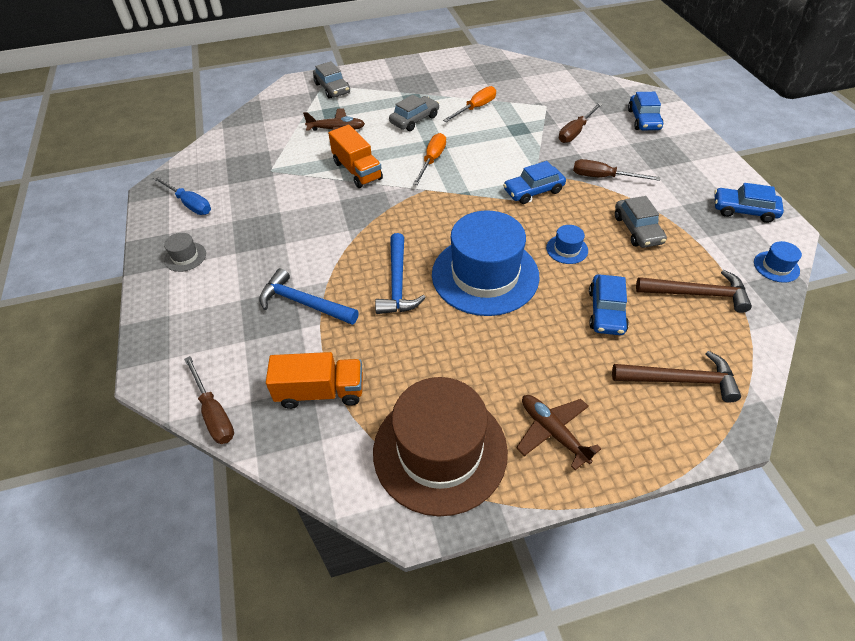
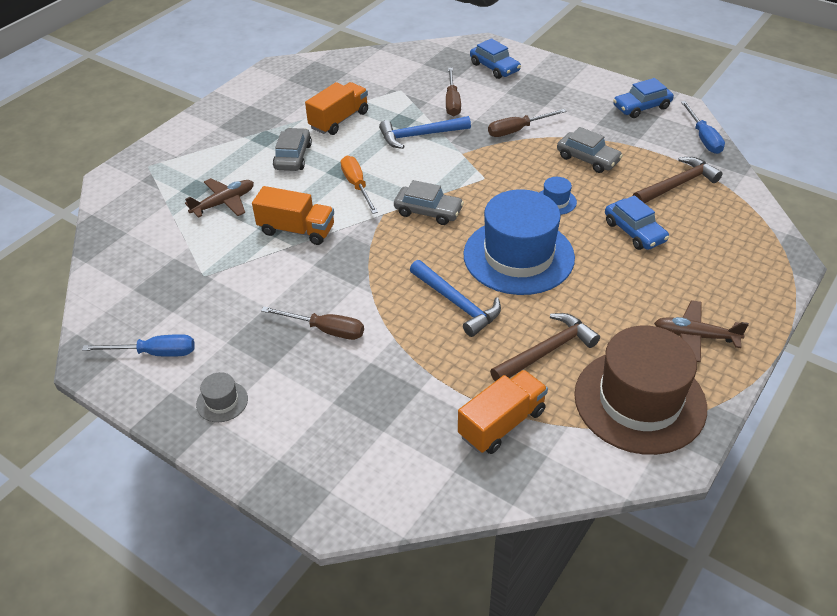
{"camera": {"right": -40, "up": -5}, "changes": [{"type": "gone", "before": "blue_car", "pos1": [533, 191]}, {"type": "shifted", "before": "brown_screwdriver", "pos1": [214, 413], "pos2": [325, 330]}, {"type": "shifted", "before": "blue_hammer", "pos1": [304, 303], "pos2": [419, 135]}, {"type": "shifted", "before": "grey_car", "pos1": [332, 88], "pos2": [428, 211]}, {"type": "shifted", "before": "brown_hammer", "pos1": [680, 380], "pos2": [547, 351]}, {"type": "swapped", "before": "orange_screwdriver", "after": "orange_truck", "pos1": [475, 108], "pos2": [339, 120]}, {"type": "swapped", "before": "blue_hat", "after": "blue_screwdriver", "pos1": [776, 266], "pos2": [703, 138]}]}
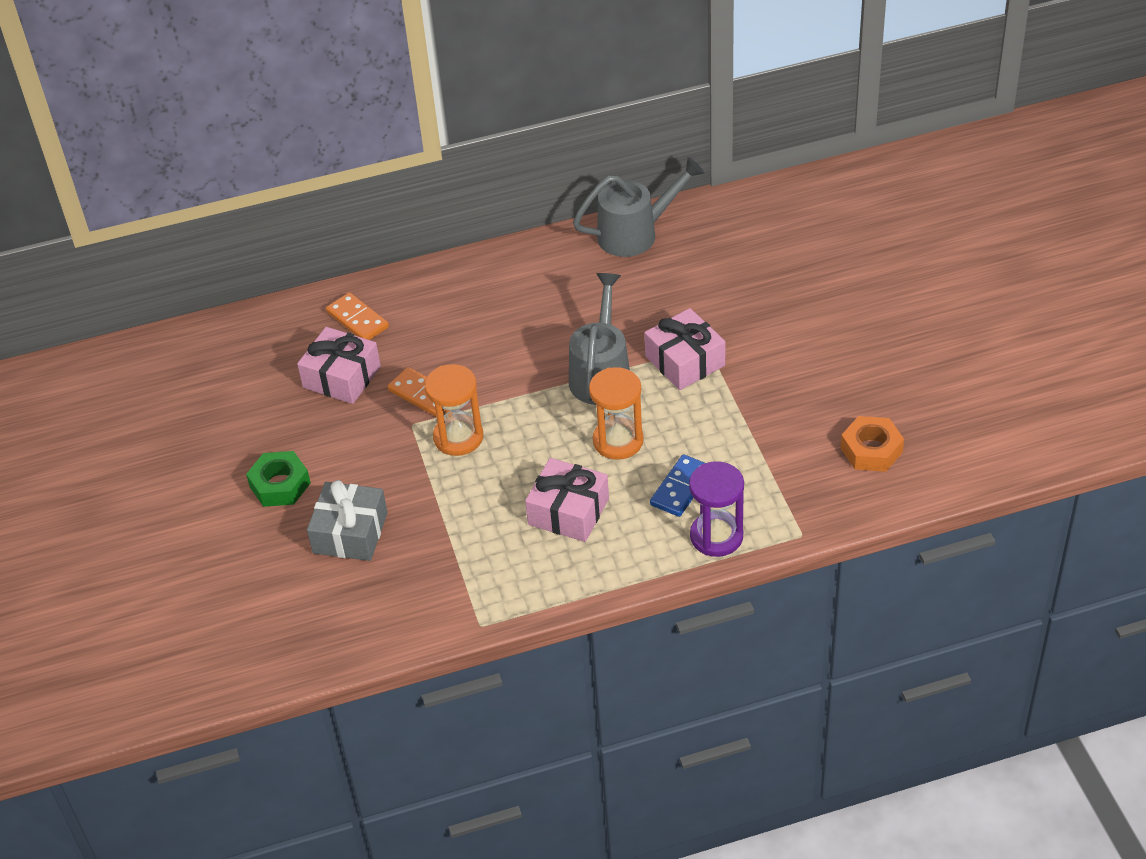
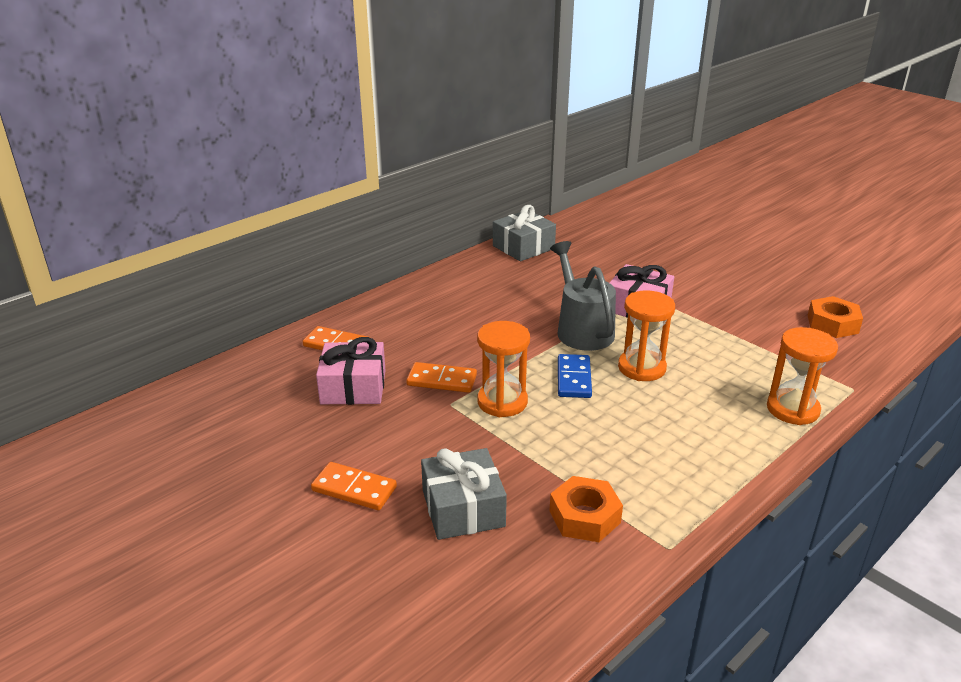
{"camera": {"right": -30, "up": -15}, "changes": [{"type": "gone", "before": "pink_gift", "pos1": [568, 511]}, {"type": "new", "after": "orange_nut", "pos2": [584, 517]}, {"type": "shifted", "before": "blue_domino", "pos1": [681, 488], "pos2": [573, 378]}, {"type": "swapped", "before": "green_nut", "after": "orange_domino", "pos1": [280, 485], "pos2": [354, 489]}, {"type": "swapped", "before": "grey_watering_can", "after": "grey_gift", "pos1": [636, 233], "pos2": [523, 247]}, {"type": "repainted", "before": "purple_hourglass", "after": "orange_hourglass", "pos1": [716, 536], "pos2": [792, 409]}]}
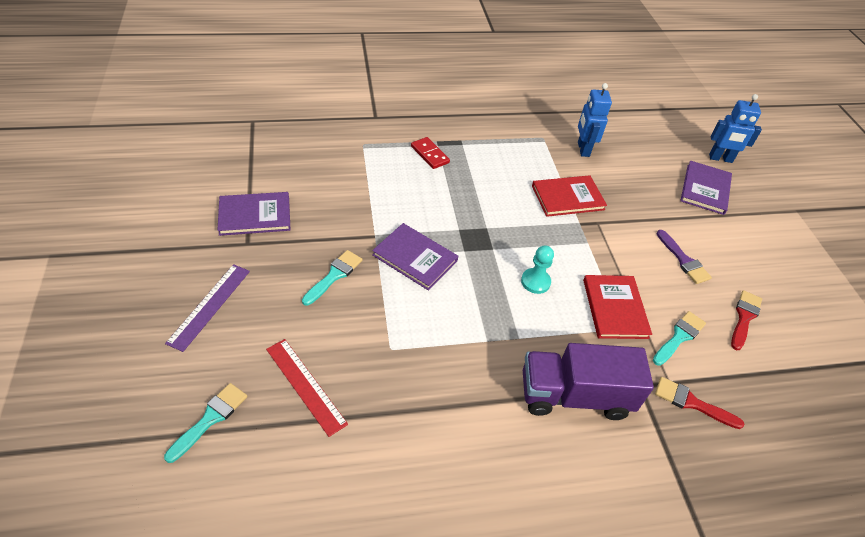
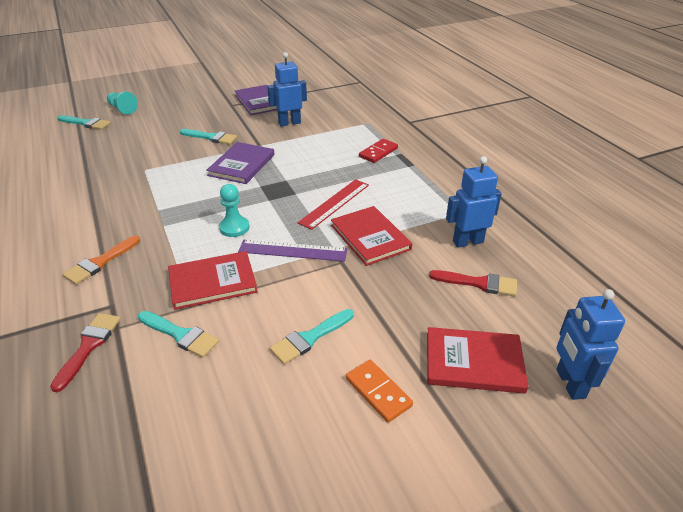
{"camera": {"right": 80, "up": -10}, "changes": [{"type": "new", "after": "turquoise_pawn", "pos2": [122, 109]}, {"type": "new", "after": "blue_robot", "pos2": [289, 123]}, {"type": "new", "after": "orange_domino", "pos2": [378, 392]}, {"type": "shifted", "before": "purple_ruler", "pos1": [209, 306], "pos2": [293, 250]}, {"type": "shifted", "before": "red_ruler", "pos1": [306, 385], "pos2": [335, 203]}, {"type": "shifted", "before": "red_brush", "pos1": [744, 317], "pos2": [479, 283]}, {"type": "swapped", "before": "purple_truck", "after": "orange_brush", "pos1": [574, 395], "pos2": [100, 262]}, {"type": "repainted", "before": "purple_brush", "after": "turquoise_brush", "pos1": [683, 260], "pos2": [309, 338]}, {"type": "repainted", "before": "purple_book", "after": "red_book", "pos1": [705, 189], "pos2": [474, 362]}]}
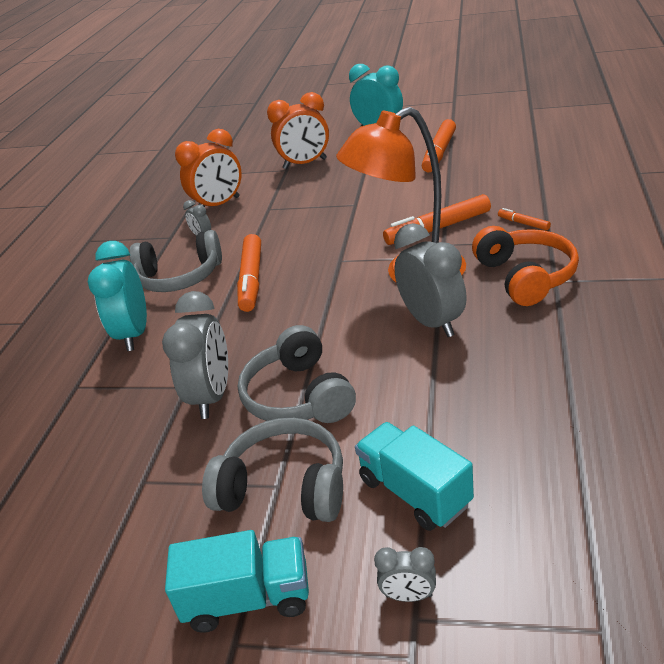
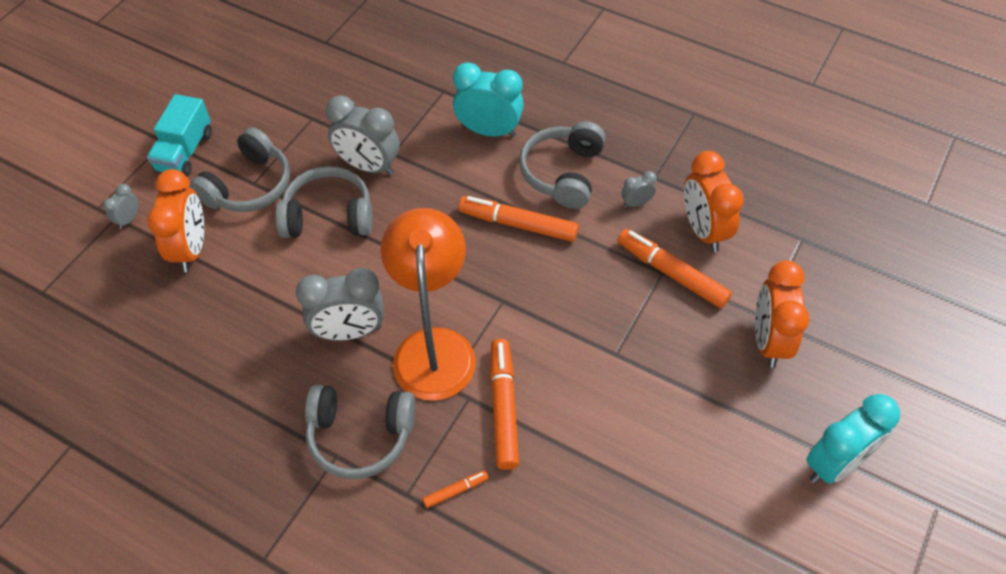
{"camera": {"right": 105, "up": 20}, "changes": [{"type": "shifted", "before": "orange_marker", "pos1": [439, 153], "pos2": [671, 273]}, {"type": "swapped", "before": "turquoise_truck", "after": "orange_clock", "pos1": [414, 492], "pos2": [191, 249]}, {"type": "repainted", "before": "orange_headphones", "after": "grey_headphones", "pos1": [525, 277], "pos2": [360, 436]}]}
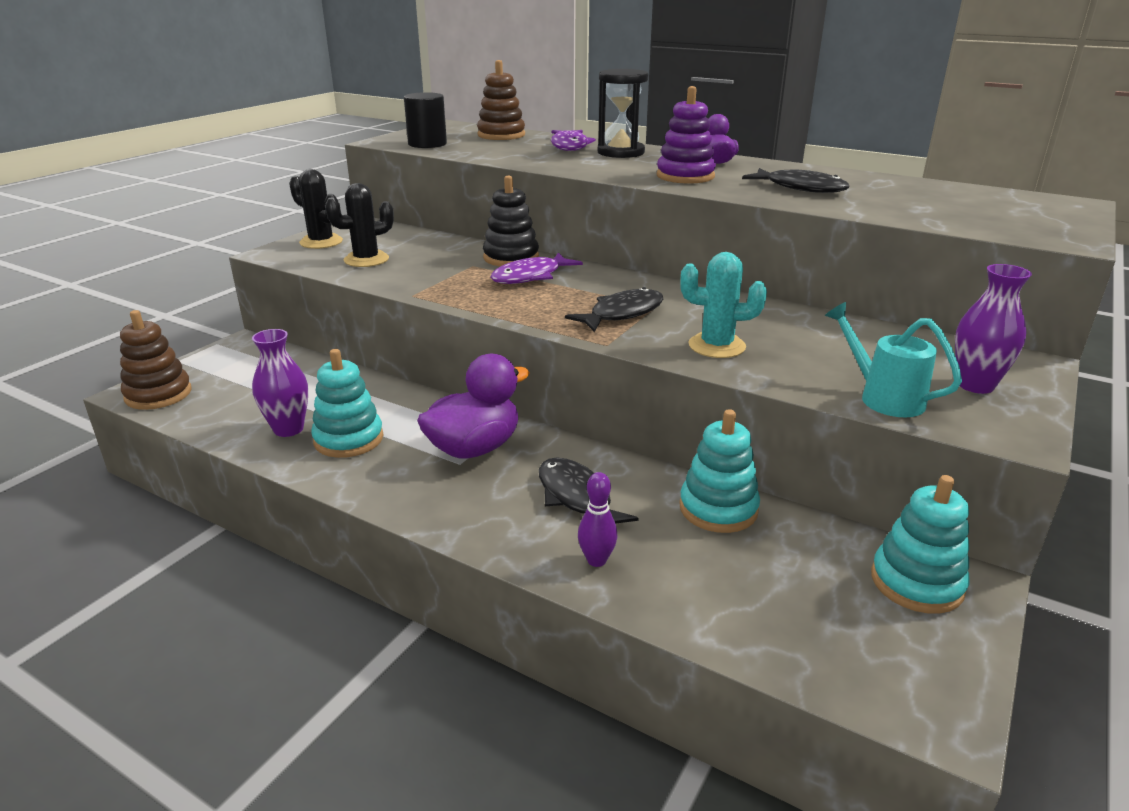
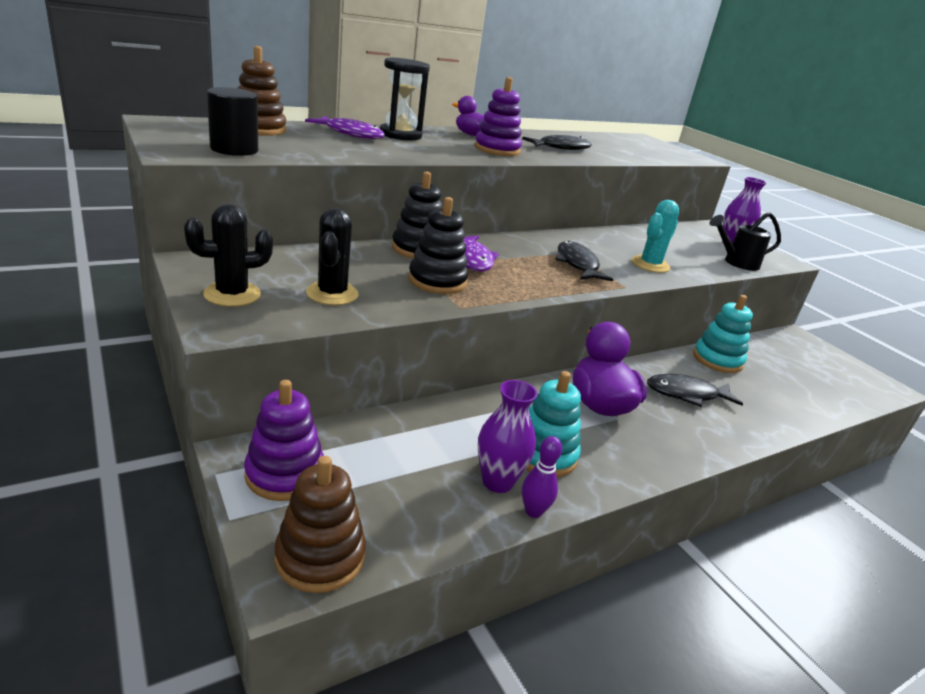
{"camera": {"right": -65, "up": 0}, "changes": [{"type": "gone", "before": "turquoise_stacking_toy", "pos1": [916, 583]}, {"type": "new", "after": "purple_stacking_toy", "pos2": [285, 474]}, {"type": "new", "after": "black_stacking_toy", "pos2": [437, 281]}, {"type": "shifted", "before": "purple_bowling_pin", "pos1": [596, 560], "pos2": [533, 511]}, {"type": "repainted", "before": "turquoise_watering_can", "after": "black_watering_can", "pos1": [883, 397], "pos2": [737, 263]}]}
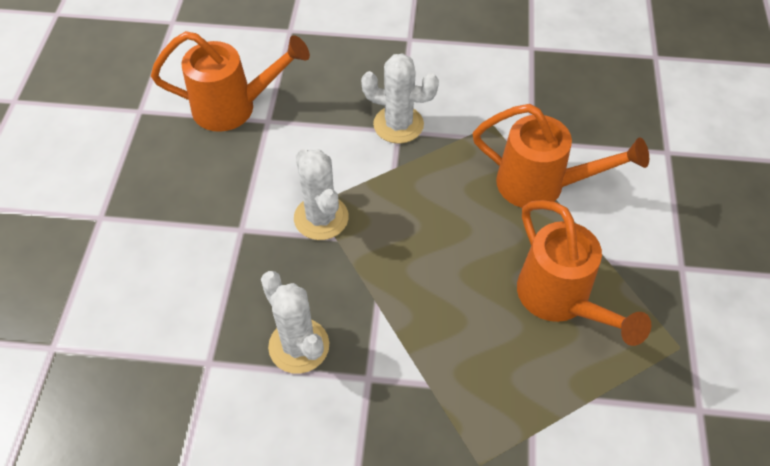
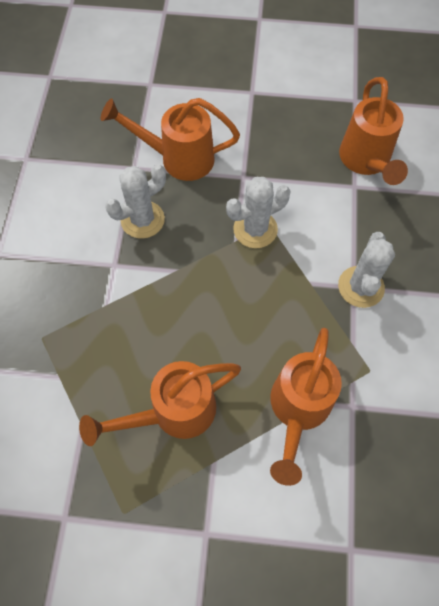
{"camera": {"right": 90, "up": 10}, "changes": [{"type": "new", "after": "orange_watering_can", "pos2": [178, 158]}]}
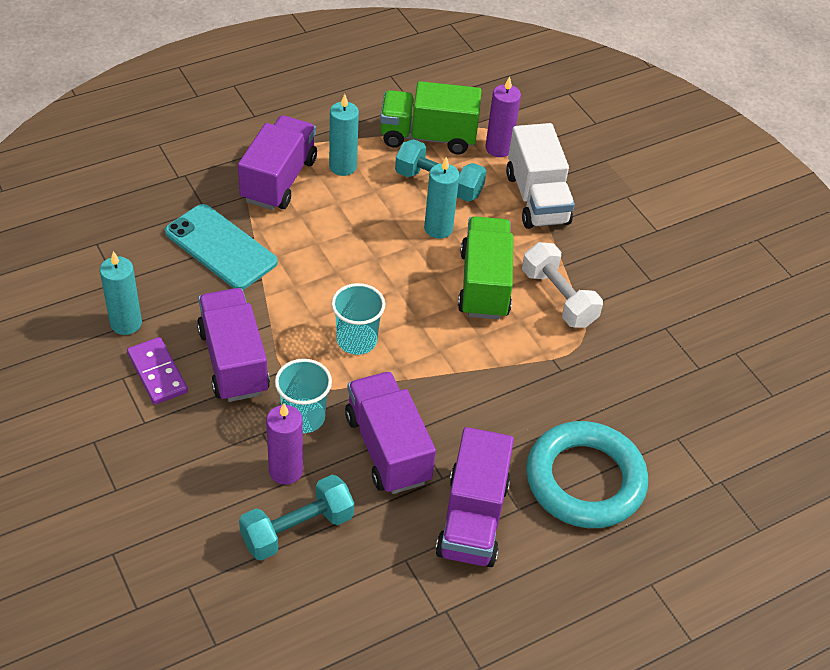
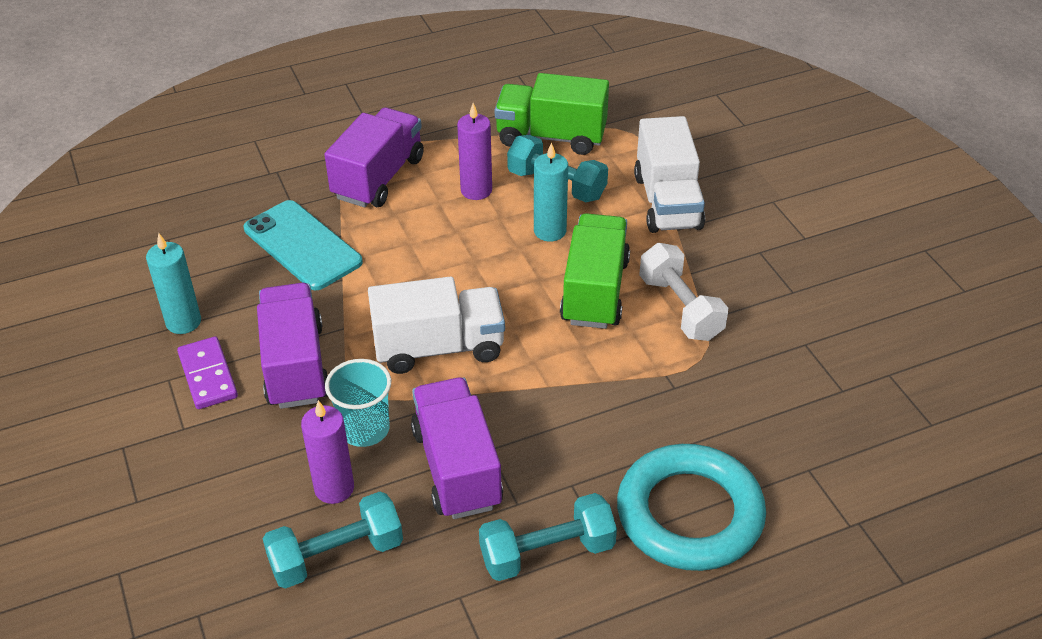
{"camera": {"right": 10, "up": -5}, "changes": [{"type": "gone", "before": "turquoise_candle", "pos1": [343, 166]}, {"type": "shifted", "before": "purple_candle", "pos1": [498, 148], "pos2": [476, 190]}, {"type": "swapped", "before": "turquoise_cup", "after": "white_truck", "pos1": [356, 340], "pos2": [439, 347]}, {"type": "swapped", "before": "purple_truck", "after": "turquoise_dumbbell", "pos1": [472, 518], "pos2": [547, 553]}]}
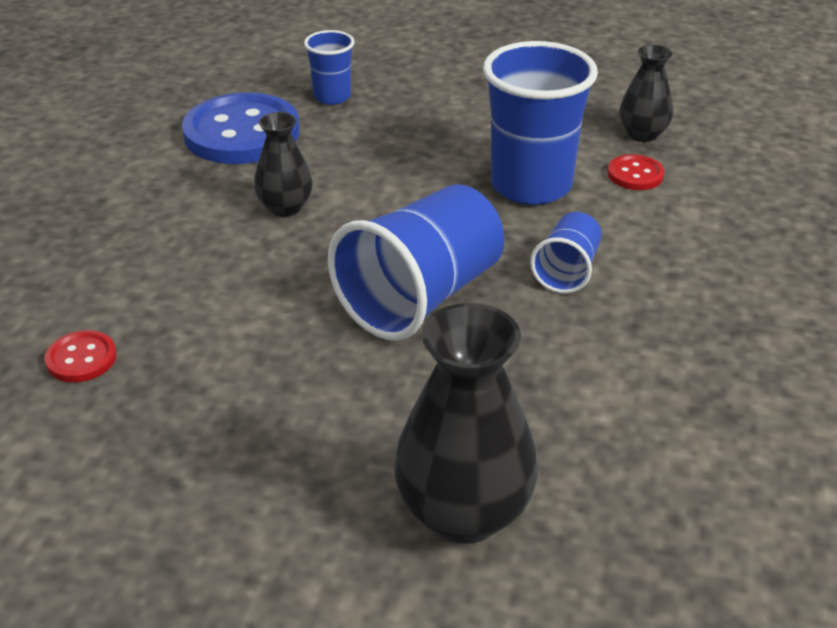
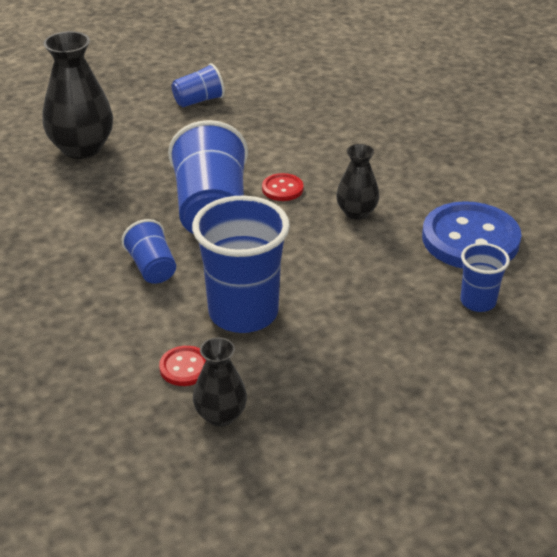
{"camera": {"right": 135, "up": 0}, "changes": [{"type": "new", "after": "blue_cup", "pos2": [198, 101]}, {"type": "shifted", "before": "red_button", "pos1": [81, 359], "pos2": [282, 189]}]}
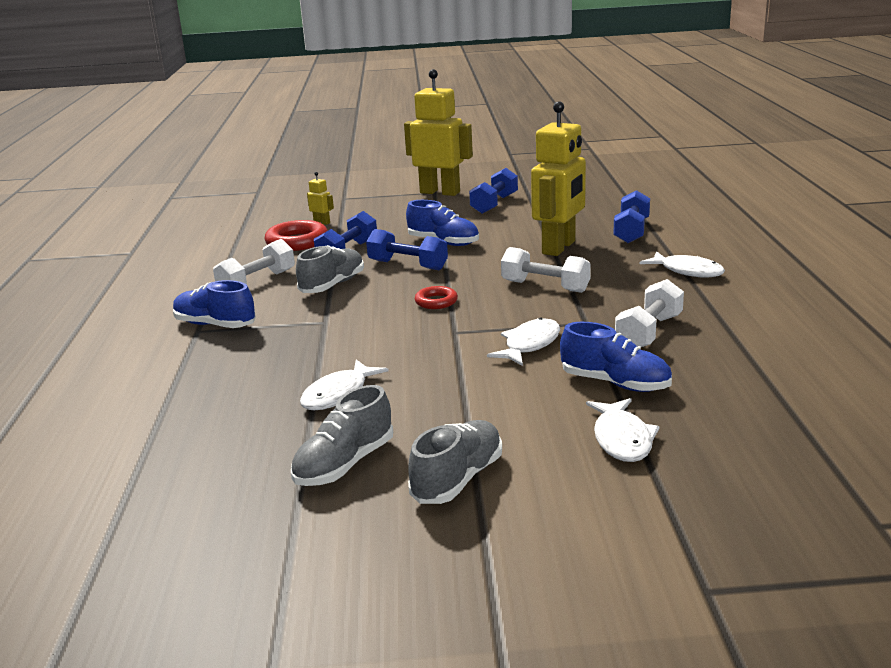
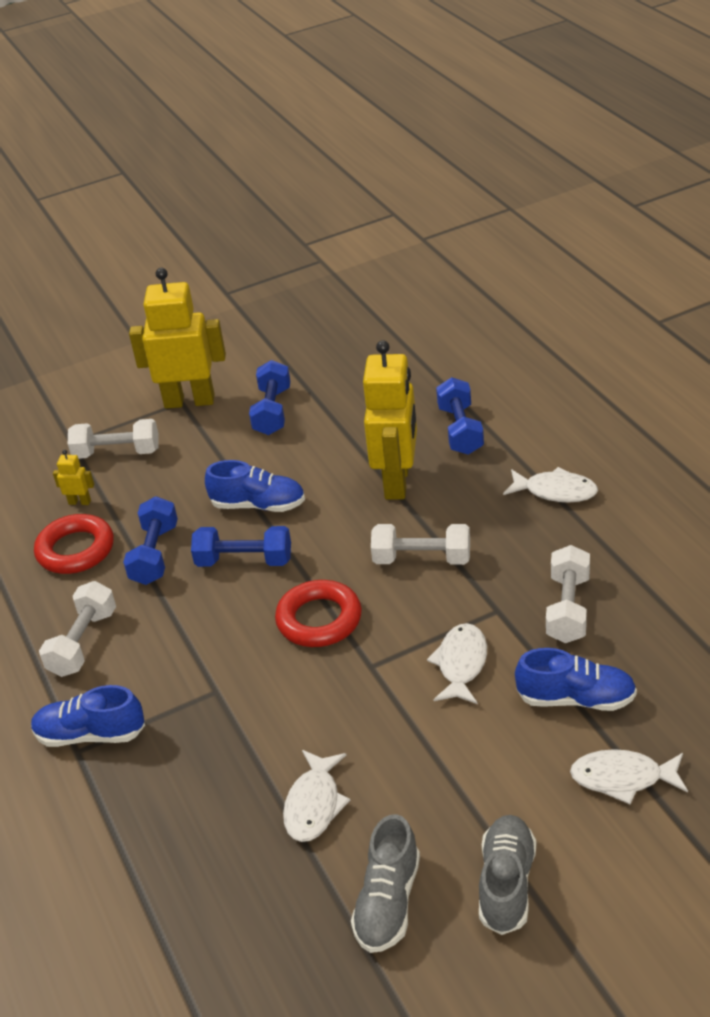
{"camera": {"right": -20, "up": 15}, "changes": [{"type": "gone", "before": "grey_shoe", "pos1": [332, 285]}, {"type": "new", "after": "white_dumbbell", "pos2": [117, 453]}, {"type": "rotated", "before": "white_fish", "pos1": [622, 439], "pos2": [623, 778], "turn": 120}, {"type": "scaled", "before": "red_ring", "pos1": [436, 302], "pos2": [319, 619], "scale": 1.75}]}
